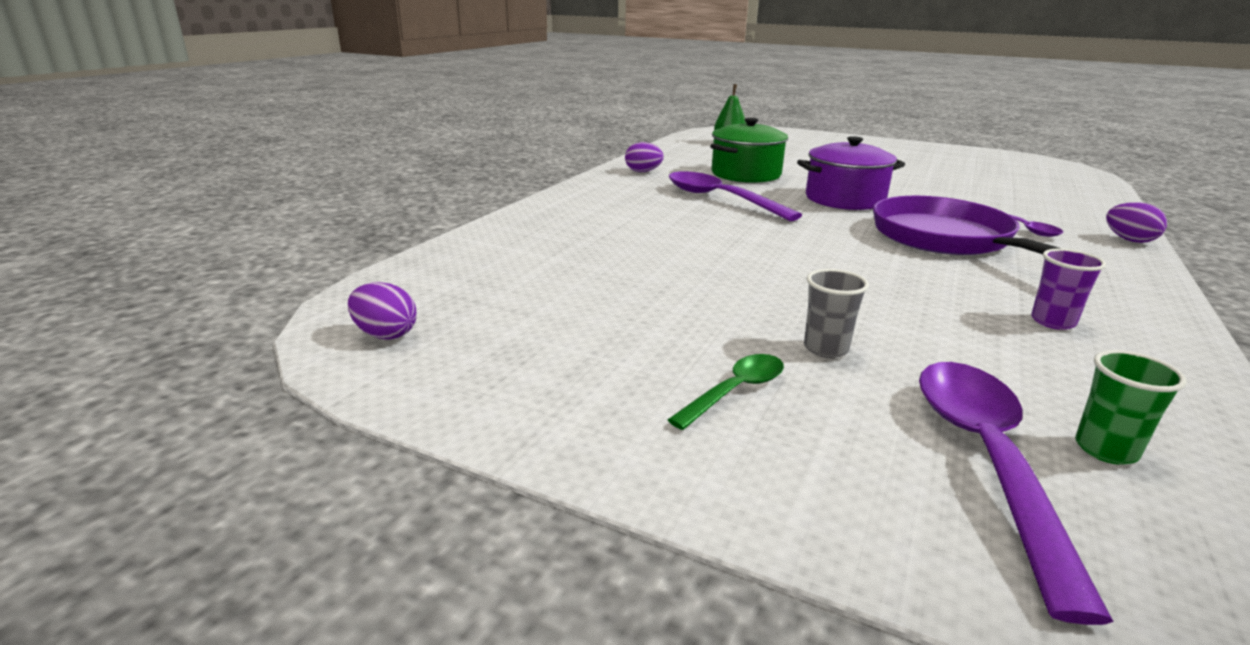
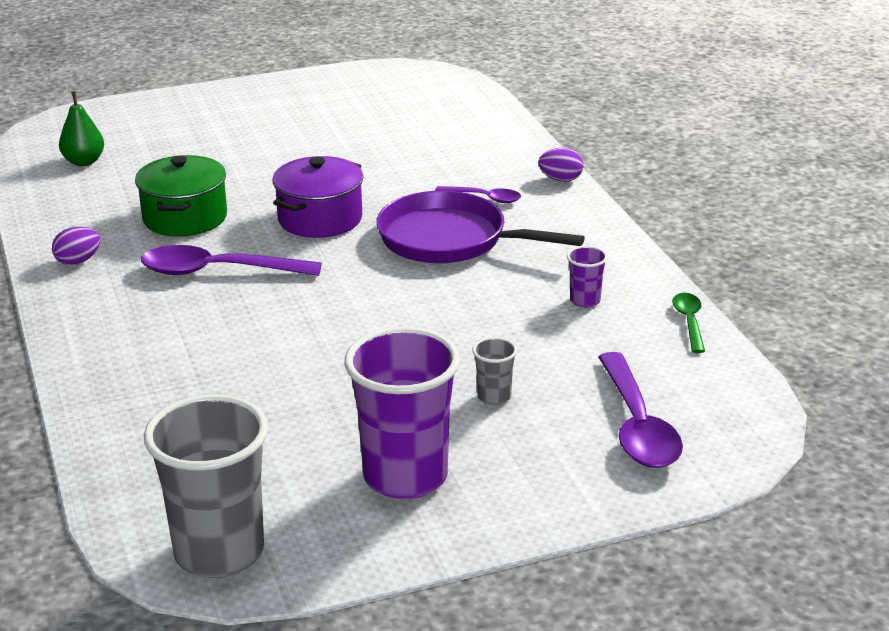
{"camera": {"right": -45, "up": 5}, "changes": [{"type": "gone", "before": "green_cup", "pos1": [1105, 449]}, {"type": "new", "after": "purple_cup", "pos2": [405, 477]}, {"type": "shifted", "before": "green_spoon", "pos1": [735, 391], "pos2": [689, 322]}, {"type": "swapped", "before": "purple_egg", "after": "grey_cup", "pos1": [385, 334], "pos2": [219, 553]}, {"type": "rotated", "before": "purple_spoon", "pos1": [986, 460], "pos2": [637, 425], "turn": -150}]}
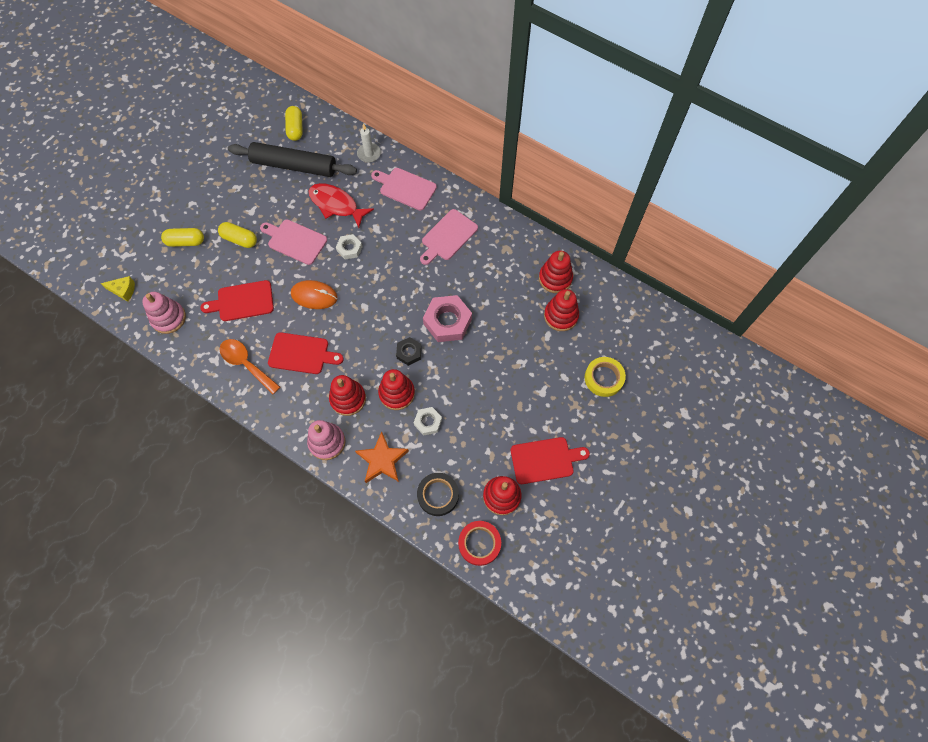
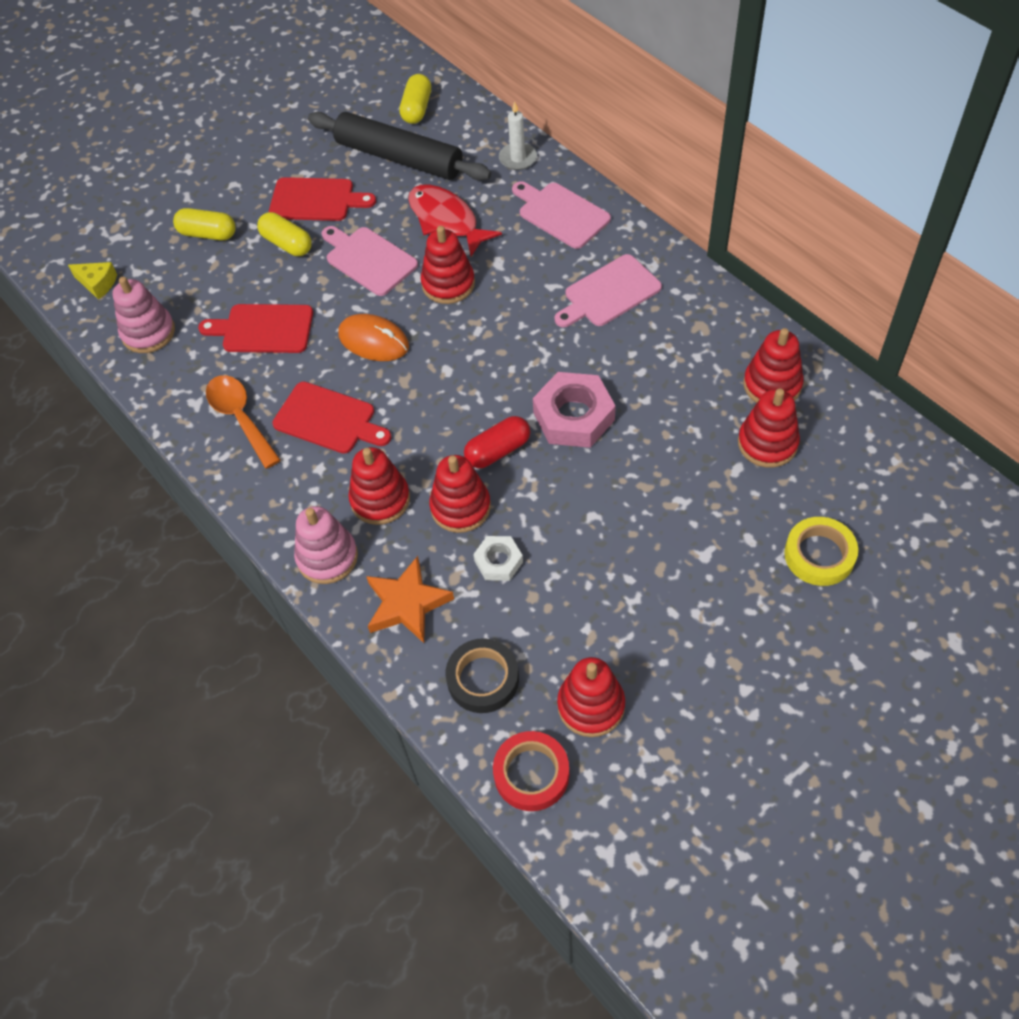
{"camera": {"right": 20, "up": -10}, "changes": [{"type": "shifted", "before": "red_cutting_board", "pos1": [545, 460], "pos2": [316, 200]}, {"type": "swapped", "before": "white_nut", "after": "red_stacking_toy", "pos1": [349, 248], "pos2": [448, 284]}, {"type": "swapped", "before": "black_nut", "after": "red_capsule", "pos1": [409, 353], "pos2": [498, 450]}]}
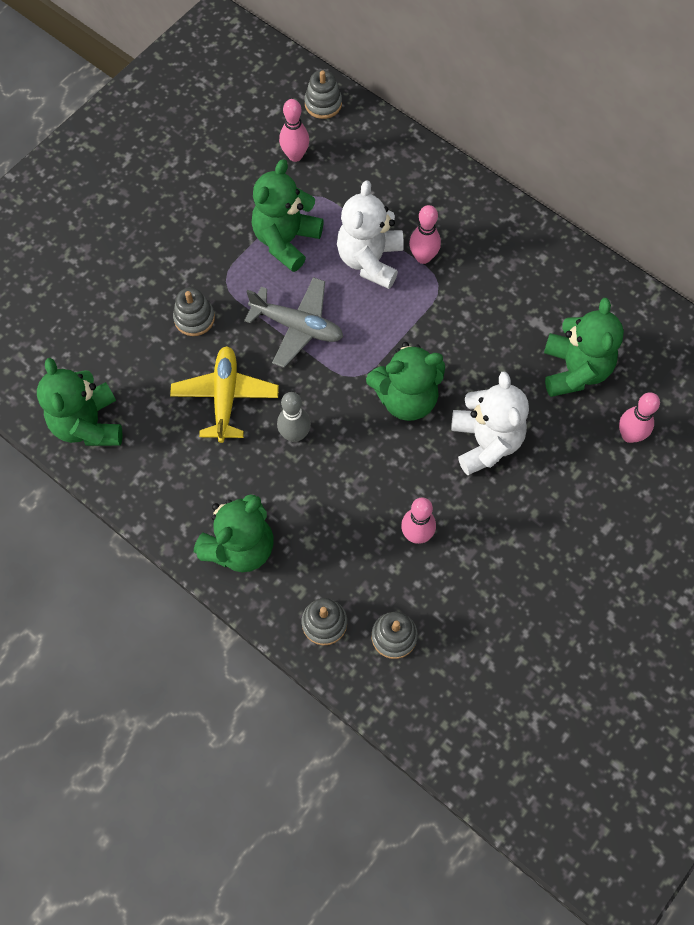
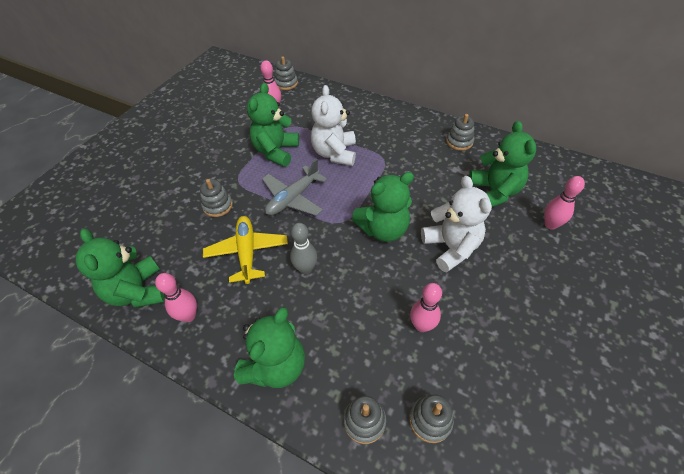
{"camera": {"right": -10, "up": -15}, "changes": [{"type": "new", "after": "grey_stacking_toy", "pos2": [459, 141]}, {"type": "shifted", "before": "pink_bowling_pin", "pos1": [423, 257], "pos2": [189, 316]}, {"type": "rotated", "before": "grey_plane", "pos1": [297, 326], "pos2": [293, 198], "turn": 120}]}
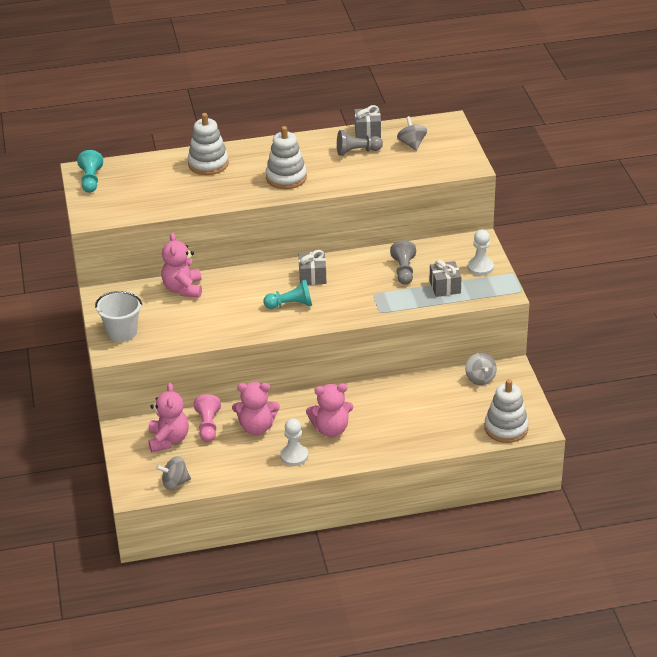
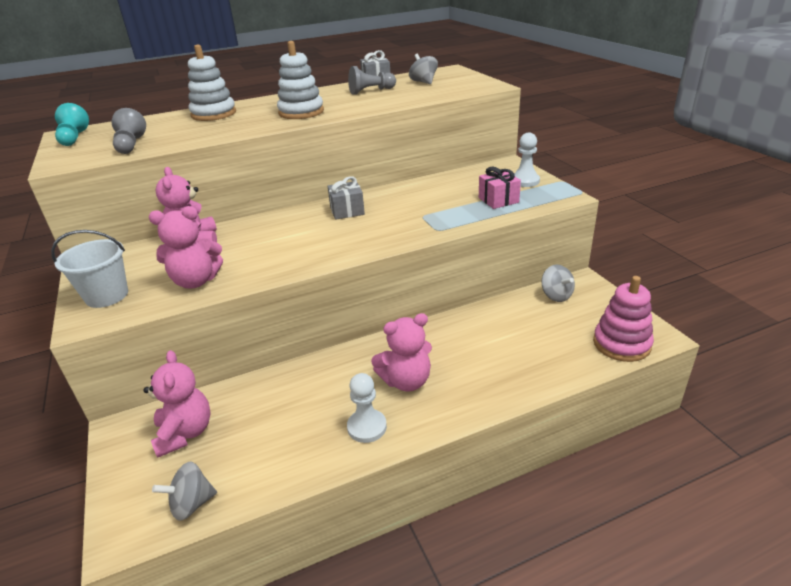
{"camera": {"right": -10, "up": -5}, "changes": [{"type": "gone", "before": "pink_pawn", "pos1": [208, 426]}, {"type": "gone", "before": "turquoise_pawn", "pos1": [290, 305]}, {"type": "shifted", "before": "pink_teddy_bear", "pos1": [256, 427], "pos2": [196, 281]}, {"type": "shifted", "before": "grey_pawn", "pos1": [404, 271], "pos2": [130, 145]}, {"type": "repainted", "before": "grey_gift", "after": "pink_gift", "pos1": [445, 287], "pos2": [498, 200]}, {"type": "repainted", "before": "white_stacking_toy", "after": "pink_stacking_toy", "pos1": [506, 428], "pos2": [621, 344]}]}
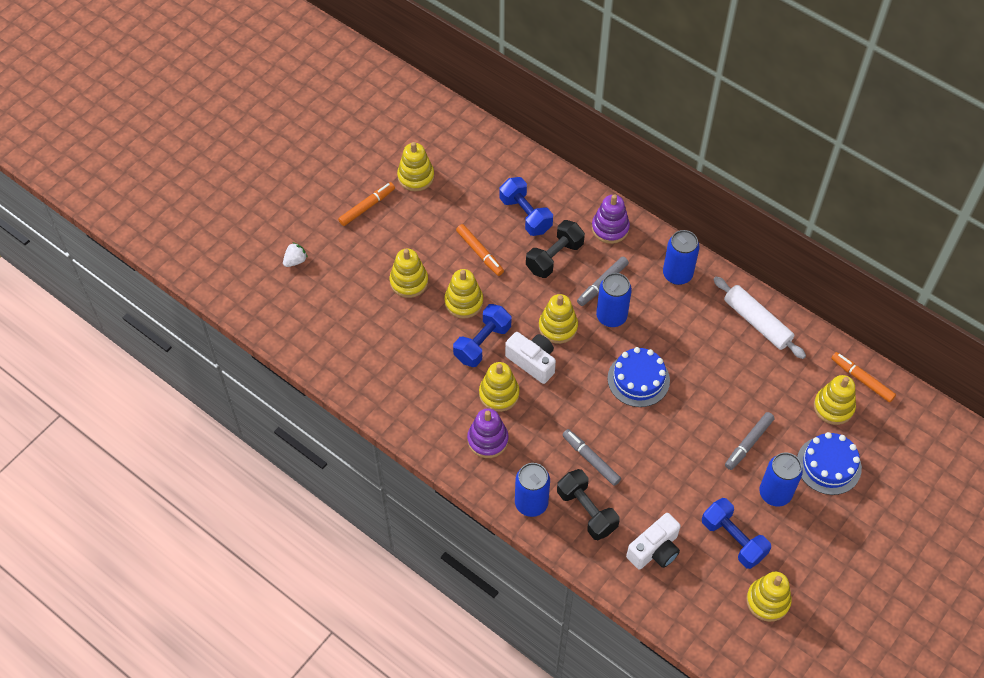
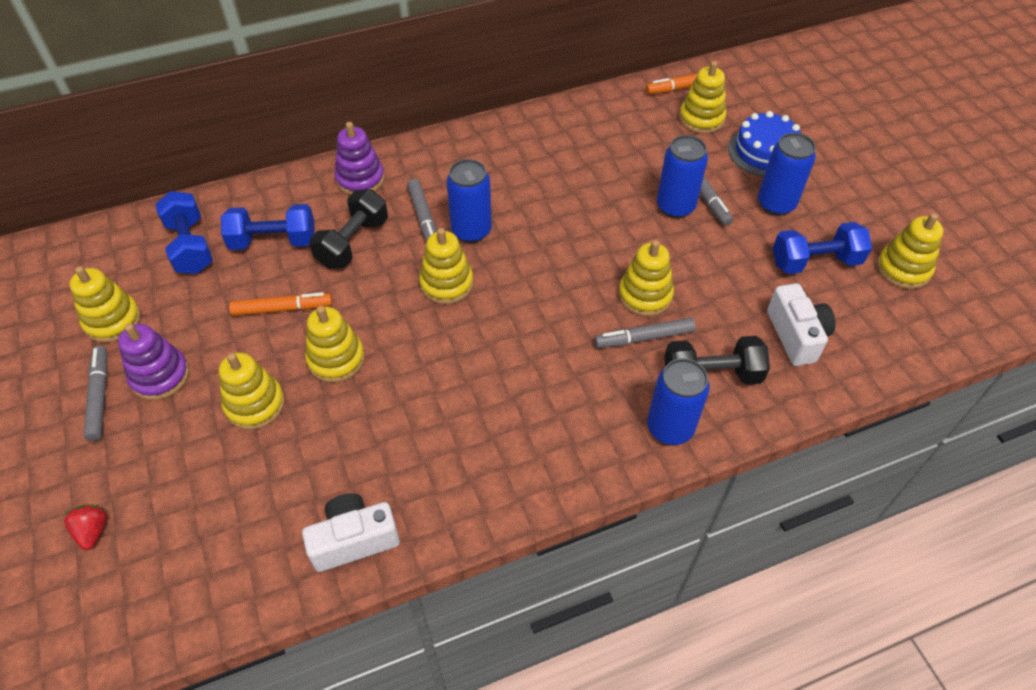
{"camera": {"right": -60, "up": -5}, "changes": [{"type": "gone", "before": "blue_cake", "pos1": [638, 379]}, {"type": "gone", "before": "white_rolling_pin", "pos1": [757, 322]}, {"type": "shifted", "before": "blue_dumbbell", "pos1": [482, 343], "pos2": [190, 246]}, {"type": "shifted", "before": "purple_stacking_toy", "pos1": [487, 440], "pos2": [160, 376]}, {"type": "shifted", "before": "yellow_stacking_toy", "pos1": [499, 394], "pos2": [645, 295]}, {"type": "shifted", "before": "white_camera", "pos1": [532, 362], "pos2": [354, 540]}, {"type": "shifted", "before": "blue_can", "pos1": [677, 274], "pos2": [675, 206]}, {"type": "repainted", "before": "white_strawberry", "after": "red_strawberry", "pos1": [295, 261], "pos2": [93, 531]}, {"type": "repainted", "before": "orange_marker", "after": "grey_marker", "pos1": [367, 207], "pos2": [99, 396]}, {"type": "rotated", "before": "black_dumbbell", "pos1": [554, 257], "pos2": [353, 242], "turn": 45}]}
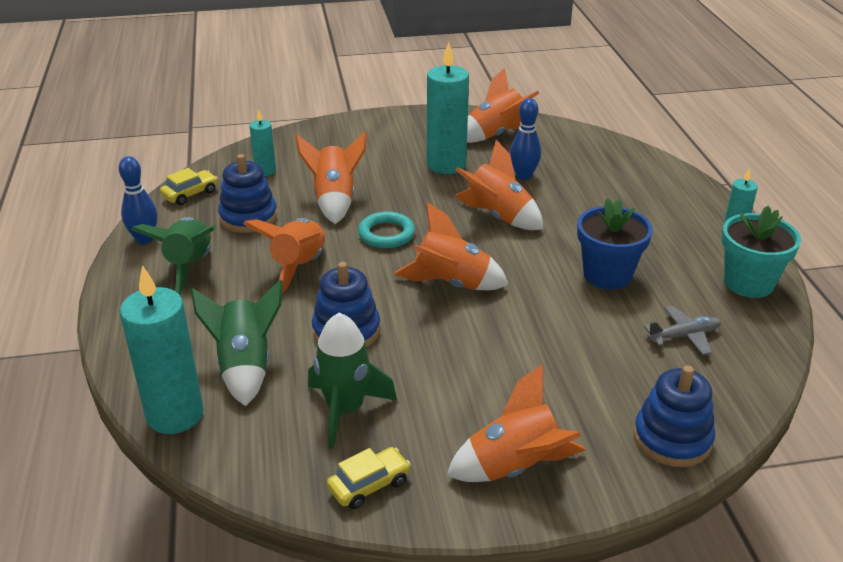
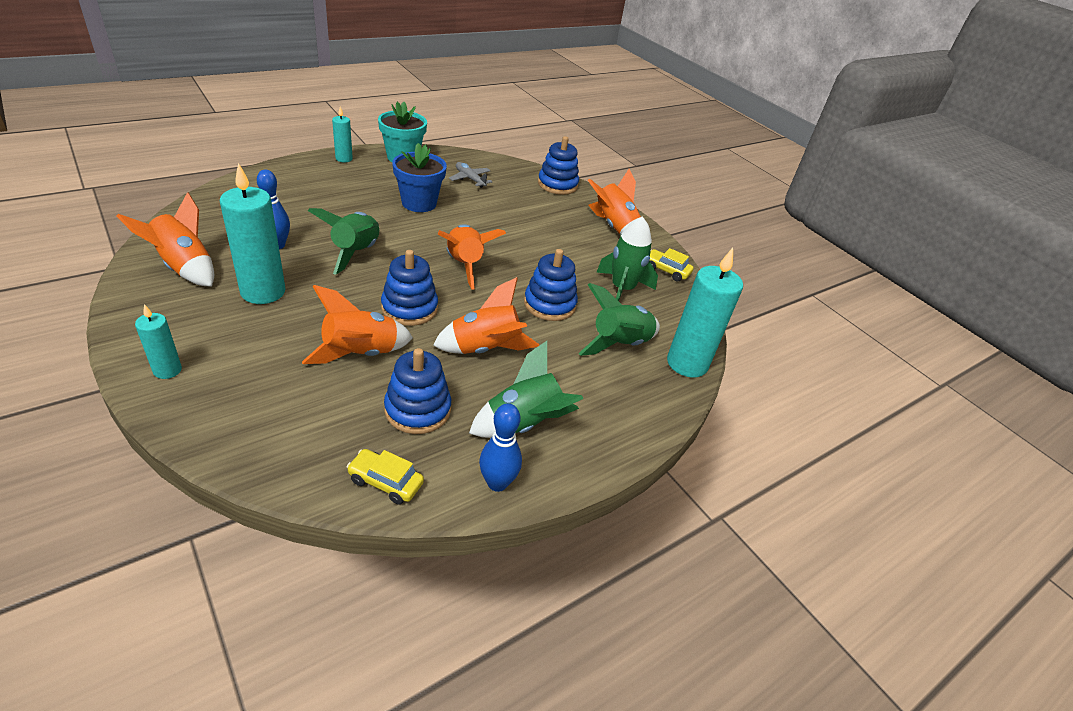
{"camera": {"right": -120, "up": 5}, "changes": [{"type": "shifted", "before": "turquoise_candle", "pos1": [265, 171], "pos2": [167, 370]}, {"type": "swapped", "before": "turquoise_ring", "after": "blue_stacking_toy", "pos1": [386, 234], "pos2": [409, 308]}, {"type": "repainted", "before": "orange_rocket", "after": "green_rocket", "pos1": [498, 216], "pos2": [356, 253]}]}
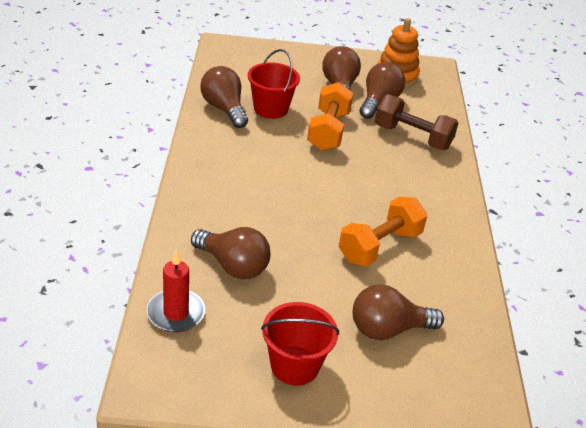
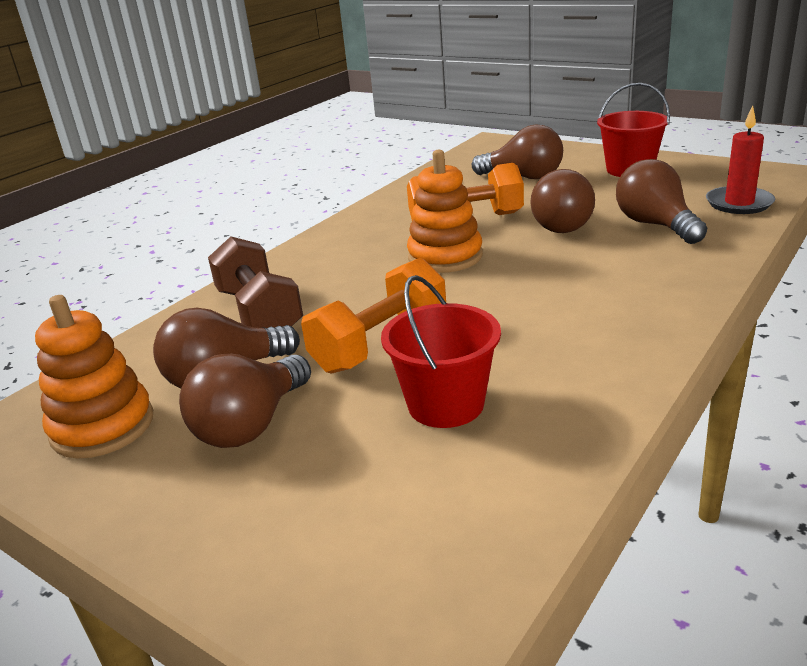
{"camera": {"right": -140, "up": -10}, "changes": [{"type": "new", "after": "orange_stacking_toy", "pos2": [445, 257]}, {"type": "shifted", "before": "brown_light_bulb", "pos1": [224, 109], "pos2": [560, 224]}]}
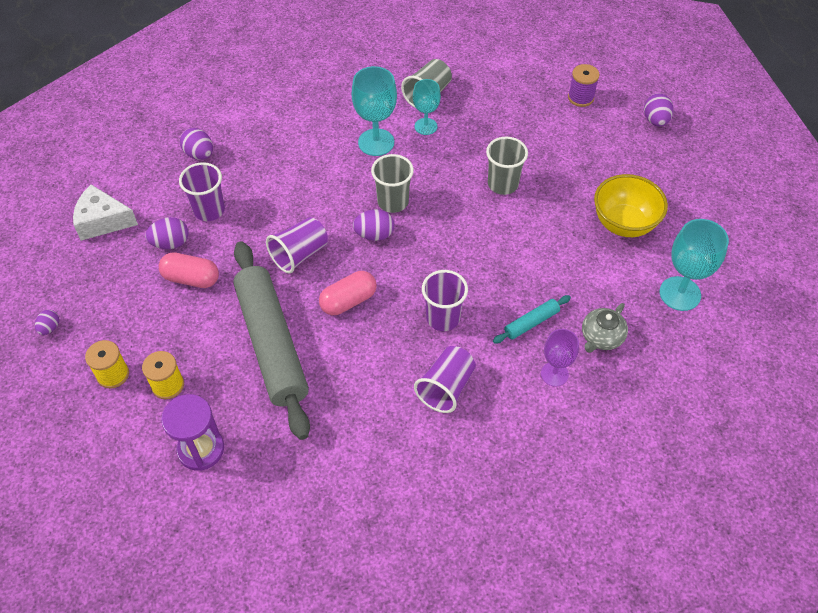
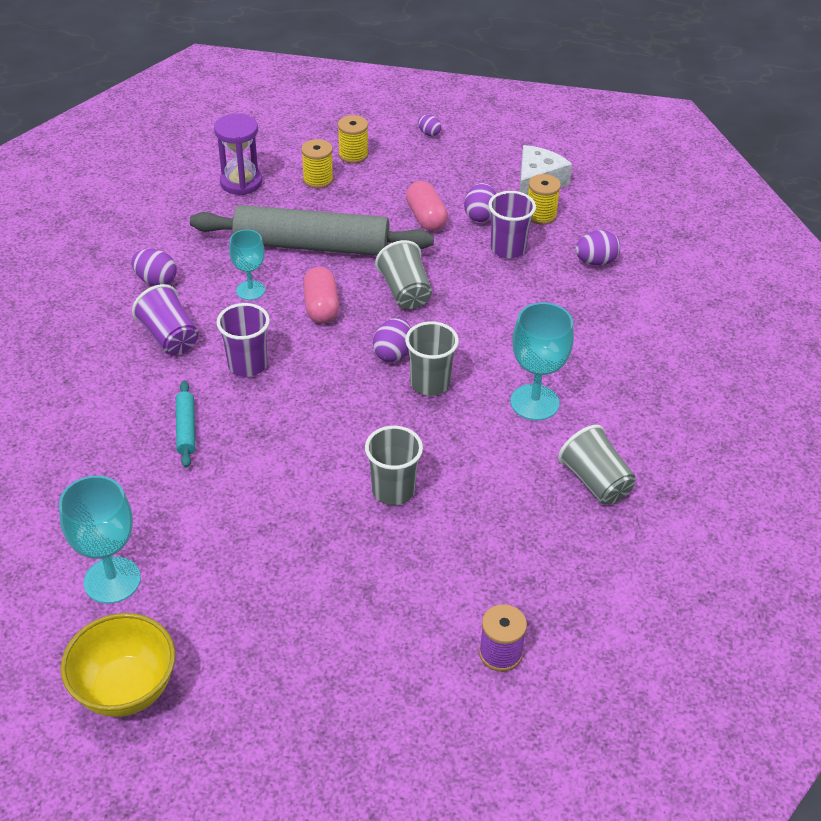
{"camera": {"right": 115, "up": -10}, "changes": [{"type": "gone", "before": "purple_goblet", "pos1": [554, 374]}, {"type": "gone", "before": "grey_teapot", "pos1": [601, 337]}, {"type": "new", "after": "yellow_spool", "pos2": [541, 215]}, {"type": "shifted", "before": "turquoise_goblet", "pos1": [425, 126], "pos2": [250, 290]}, {"type": "shifted", "before": "yellow_bowl", "pos1": [624, 224], "pos2": [126, 689]}, {"type": "shifted", "before": "purple_egg", "pos1": [655, 120], "pos2": [156, 281]}, {"type": "repainted", "before": "purple_cup", "after": "grey_cup", "pos1": [299, 254], "pos2": [405, 292]}, {"type": "rotated", "before": "pink_capsule", "pos1": [191, 278], "pos2": [426, 218], "turn": -60}]}
